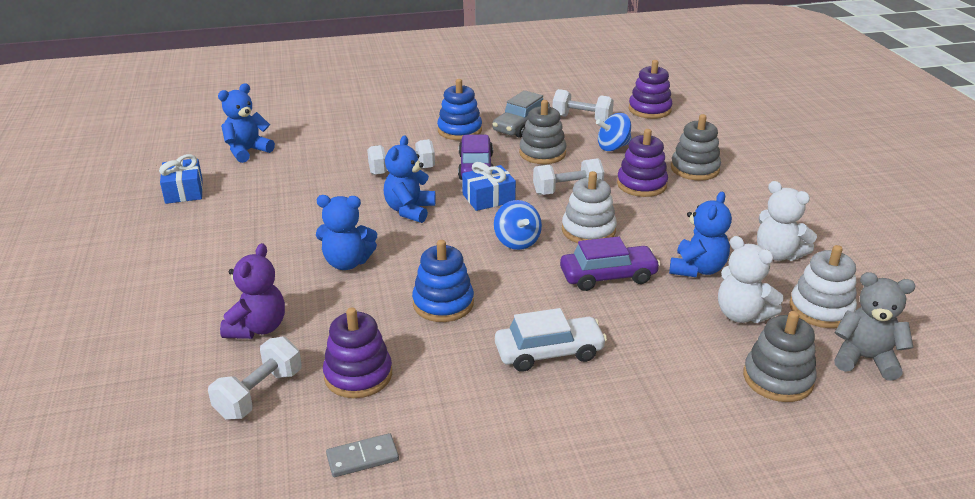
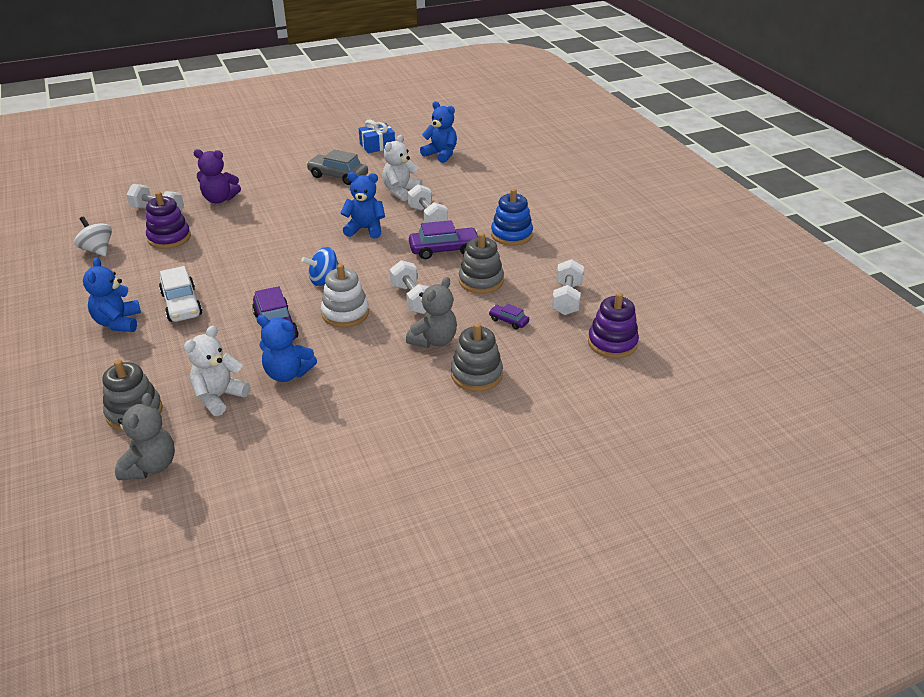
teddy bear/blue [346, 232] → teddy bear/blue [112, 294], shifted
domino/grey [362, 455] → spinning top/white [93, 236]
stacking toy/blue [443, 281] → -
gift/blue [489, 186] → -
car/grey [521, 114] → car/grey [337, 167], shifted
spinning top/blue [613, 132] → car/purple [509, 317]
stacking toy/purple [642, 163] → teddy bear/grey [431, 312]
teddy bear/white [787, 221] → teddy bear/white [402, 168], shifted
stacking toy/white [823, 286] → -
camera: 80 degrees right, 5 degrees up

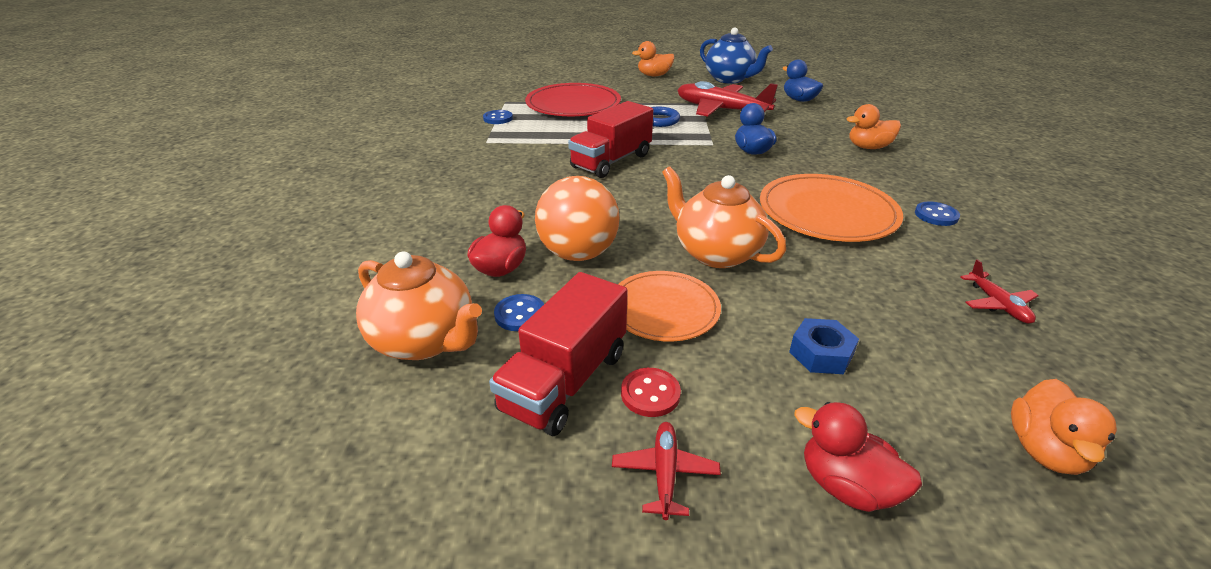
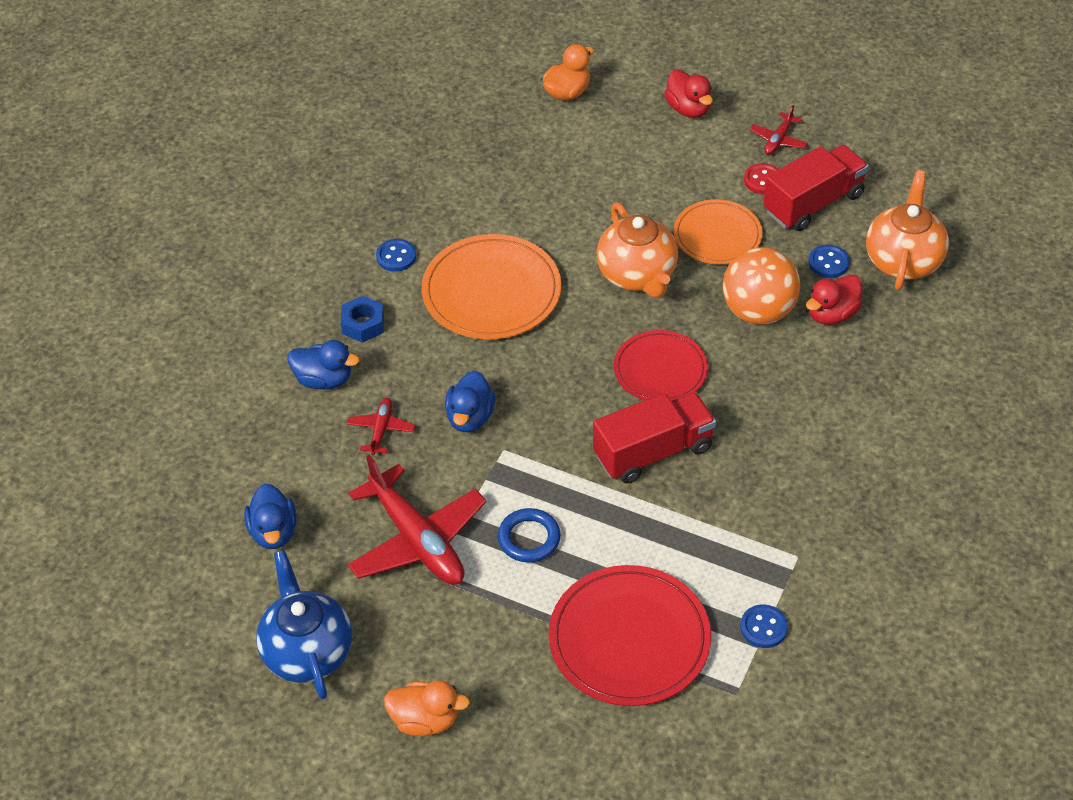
teapot/orange [419, 305] → teapot/orange [907, 230], 45 degrees clockwise
nut/blue [824, 346] → nut/blue [362, 319], shifted
duck/orange [873, 126] → duck/blue [323, 365]
plane/red [999, 291] → plane/red [381, 426], shifted
- → plate/red [661, 365]
camera: 155 degrees left, 15 degrees up

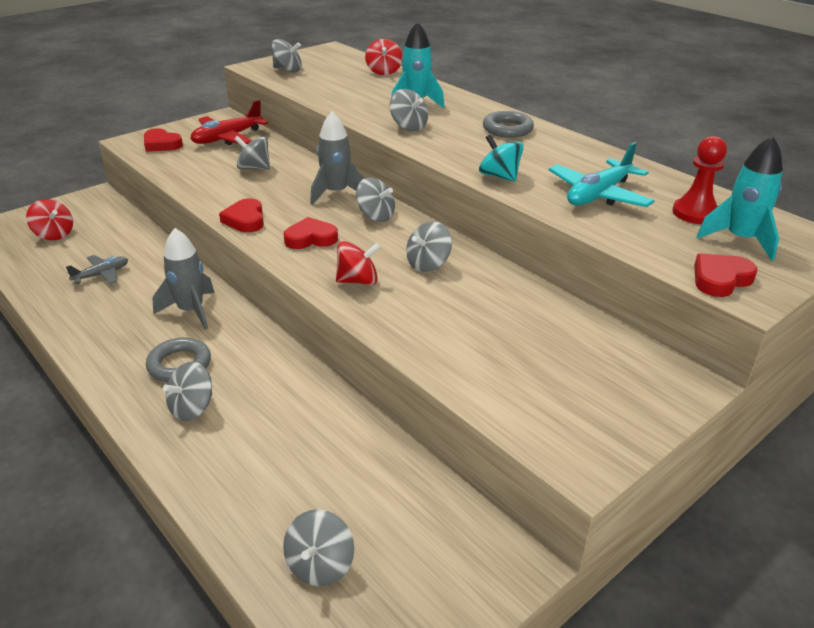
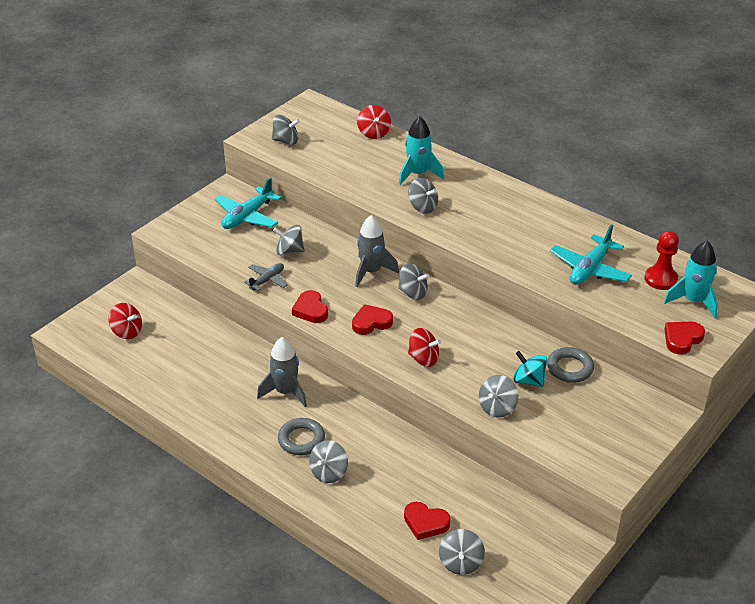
plane/grey [97, 269] → plane/grey [266, 277], shifted
heart/red [163, 140] → heart/red [427, 521], shifted
plane/red [229, 122] → plane/turquoise [248, 203]
spinning top/red [358, 263] → spinning top/red [424, 347], 45 degrees clockwise
spinning top/grey [429, 246] → spinning top/grey [499, 396], shifted
spinning top/turquoise [501, 158] → spinning top/turquoise [530, 369], shifted
ring/grey [508, 124] → ring/grey [570, 365], shifted
camera: 10 degrees left, 5 degrees up

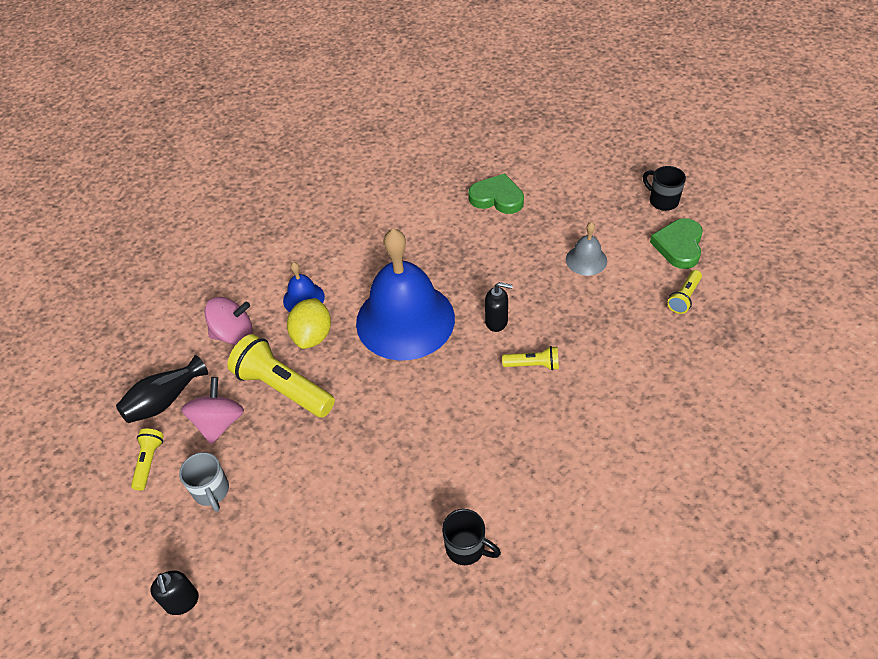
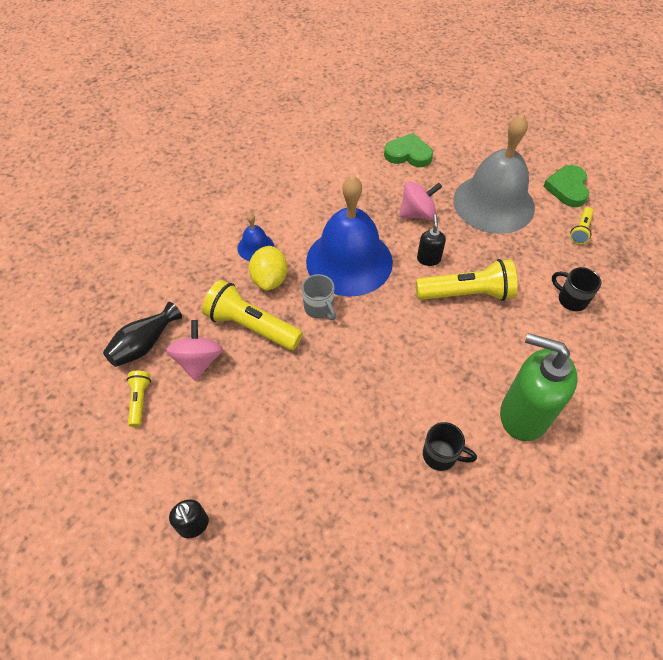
mug/grey [204, 482] → mug/grey [319, 297], shifted
spinning top/pink [228, 321] → spinning top/pink [420, 200], shifted
soap dispenser/black [499, 307] → soap dispenser/black [431, 240], 90 degrees counterclockwise
flashlight/yellow [530, 358] → flashlight/yellow [466, 280], x1.96
bell/grey [586, 249] → bell/grey [494, 174], x2.31
mug/black [664, 188] → mug/black [576, 289], shifted
- → soap dispenser/green [539, 387]
camera: 10 degrees left, 5 degrees up

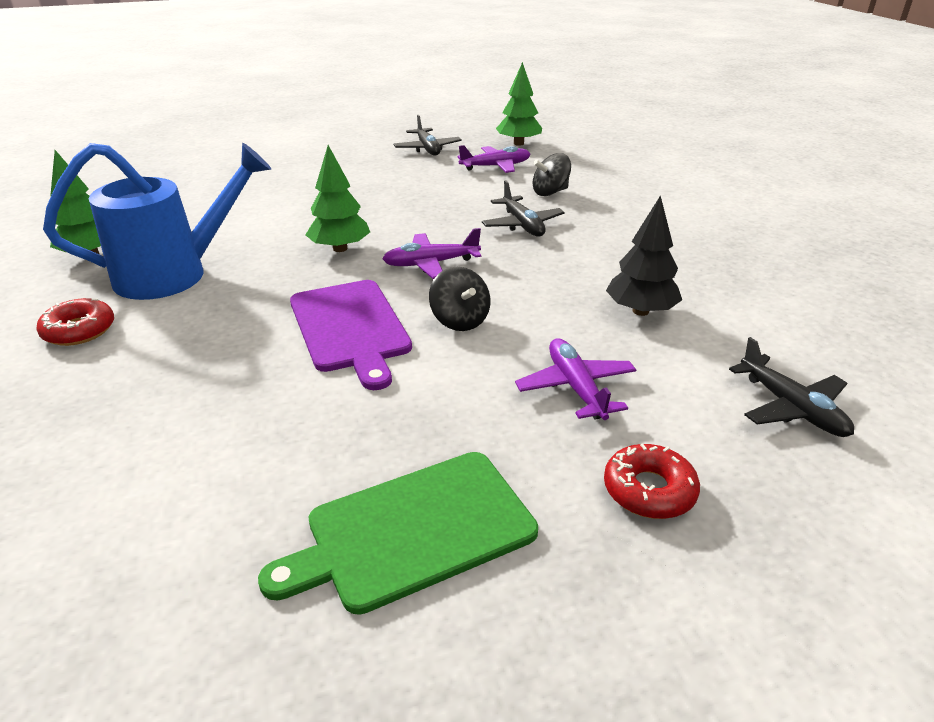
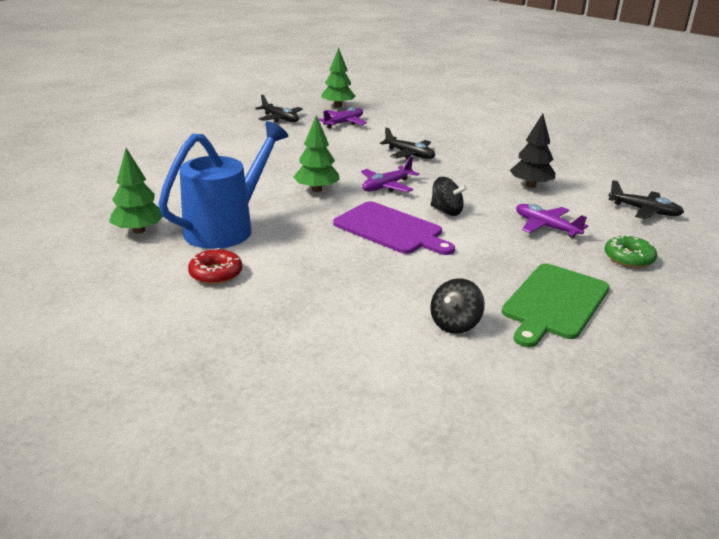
spinning top/black [552, 174] → spinning top/black [457, 306], shifted
donut/red [652, 481] → donut/green [630, 251]
camera: 30 degrees left, 5 degrees down

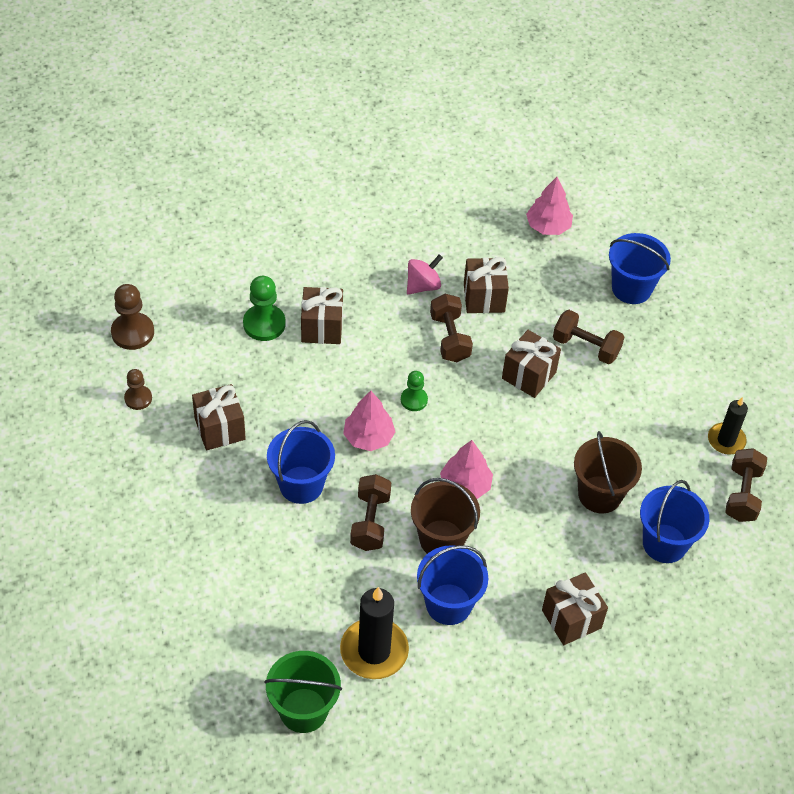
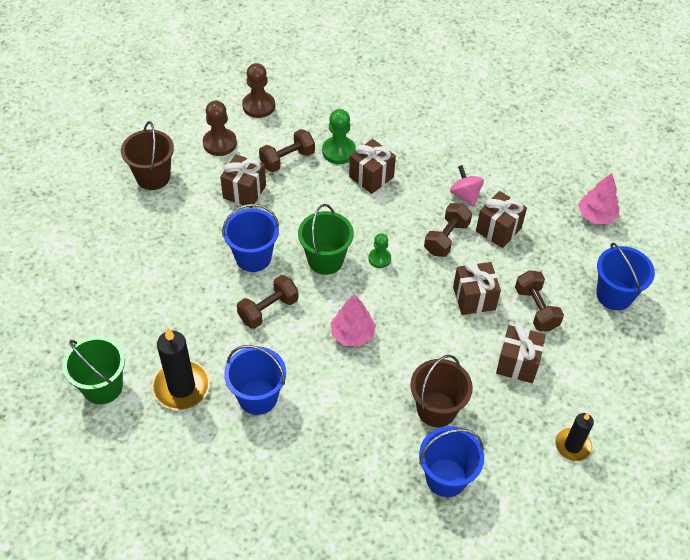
pawn/brown [138, 389] → pawn/brown [220, 128], x1.60
tree/pink [369, 421] → bucket/green [326, 239]
spinning top/pink [425, 274] → spinning top/pink [467, 186], 120 degrees counterclockwise
bucket/brown [445, 516] → bucket/brown [147, 155], shifted
gift/brown [575, 608] → gift/brown [521, 353], shifted
dumbbell/brown [746, 485] → dumbbell/brown [287, 150], shifted
camera: 45 degrees right, 0 degrees up

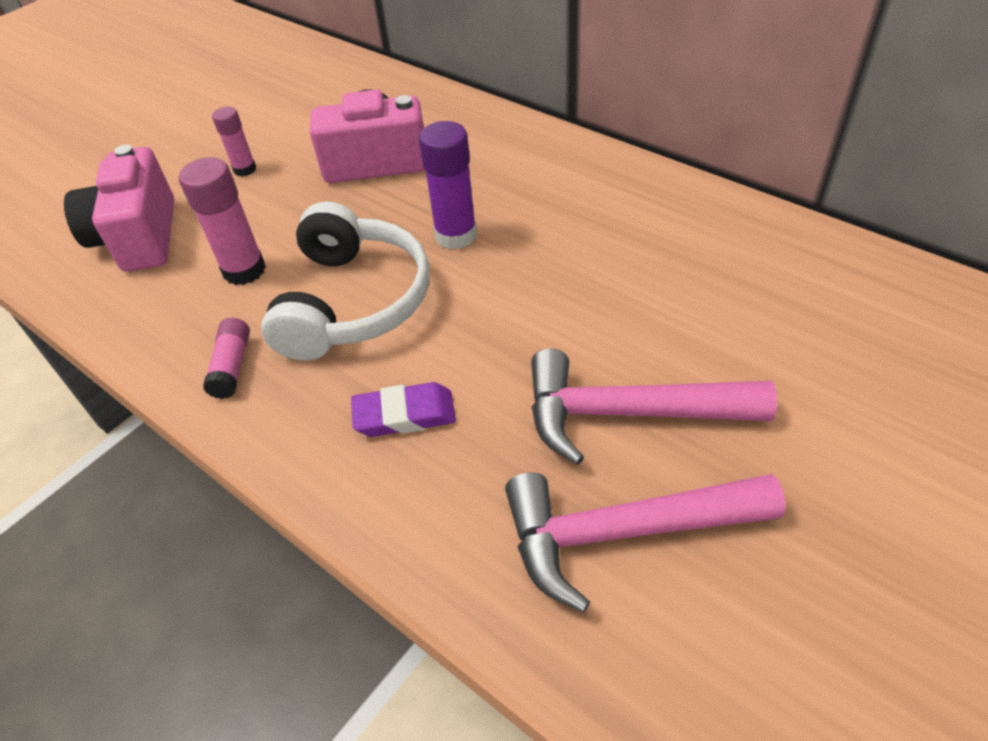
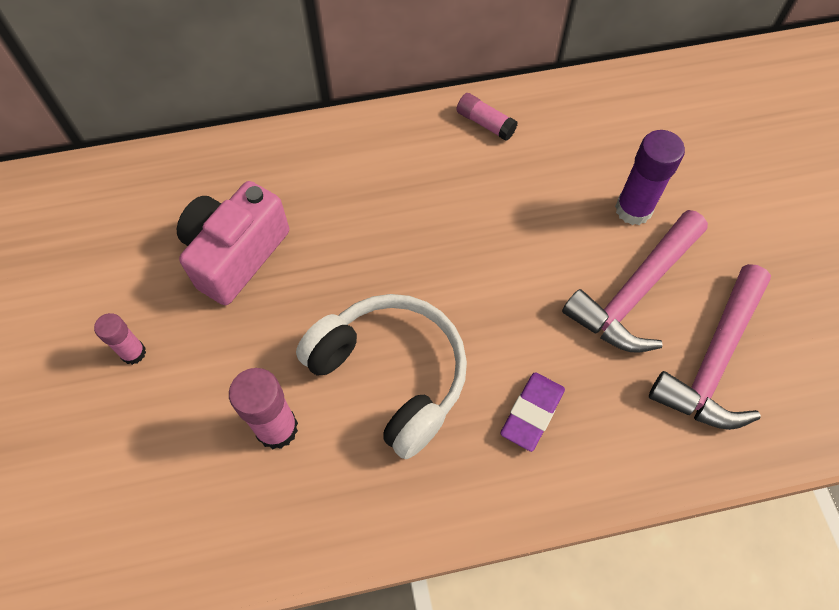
camera/pink [119, 208] → -
glue stick/pink [226, 358] → glue stick/pink [487, 117], shifted
glue stick/purple [448, 185] → glue stick/purple [650, 177], shifted
camera: 55 degrees left, 15 degrees up

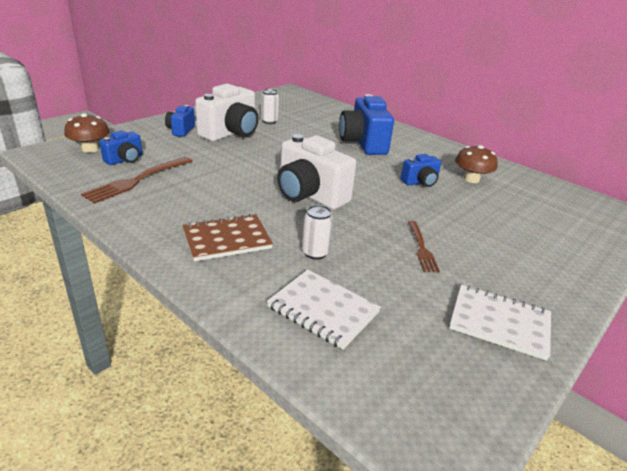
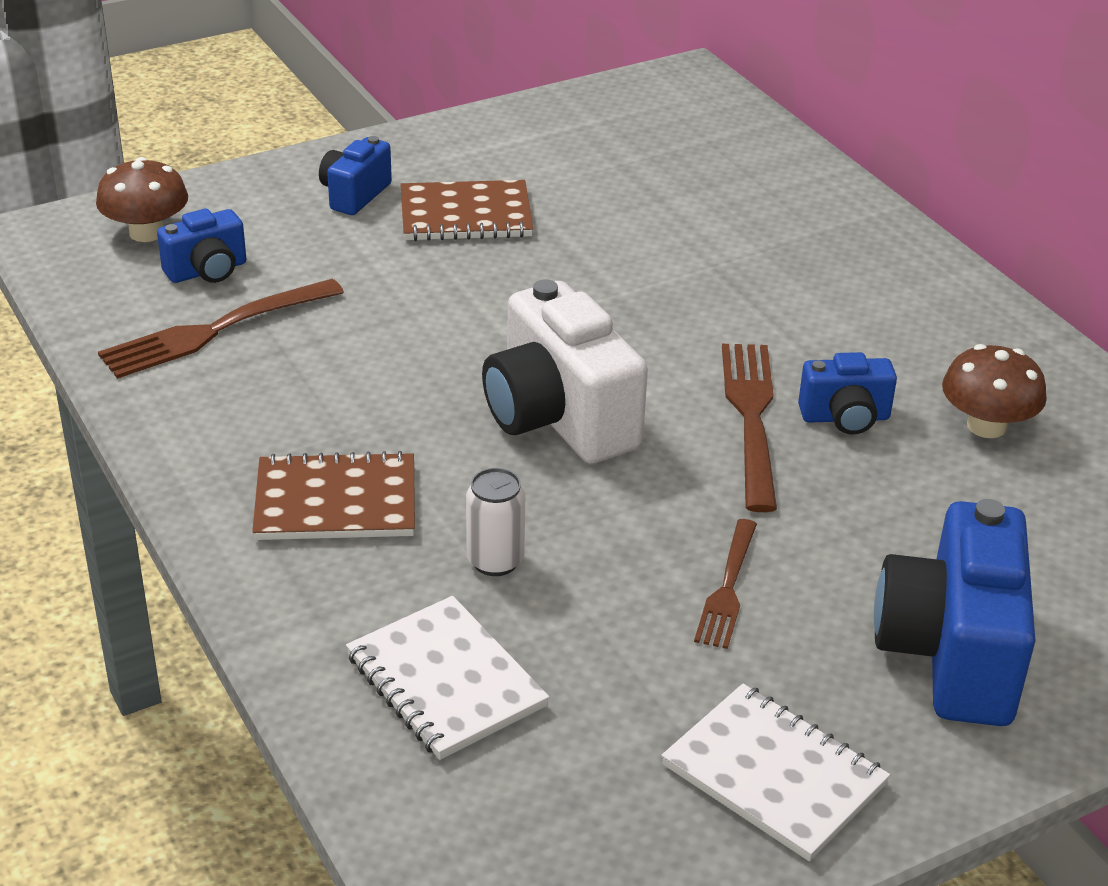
camera/white [227, 112] → notebook/brown [466, 210]
can/white [270, 106] → -
camera/blue [366, 124] → camera/blue [954, 612], shifted
- → fork/brown [749, 428]
camera: 20 degrees right, 5 degrees up

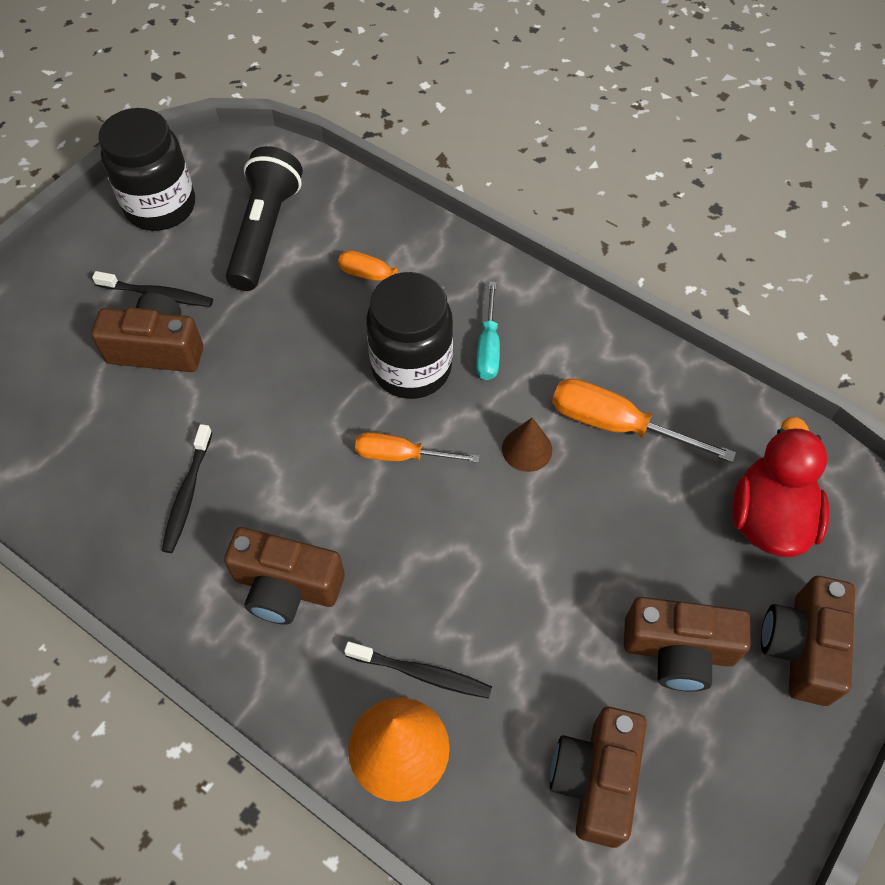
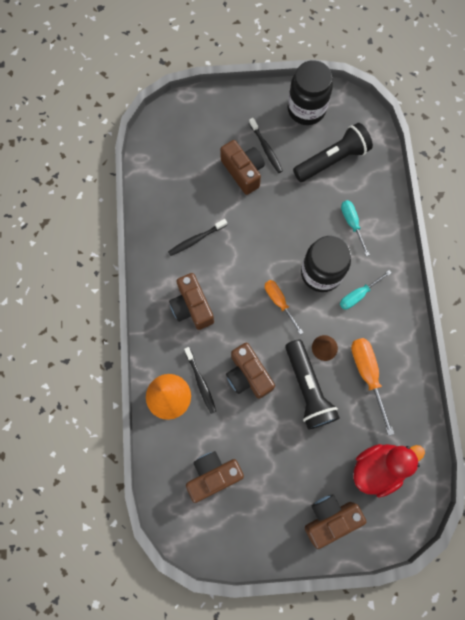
screwdriver/orange [392, 270] → screwdriver/turquoise [355, 228]
camera/brown [687, 644] → camera/brown [250, 371], shifted
- → flashlight/black [312, 384]
camera: 50 degrees right, 15 degrees up

